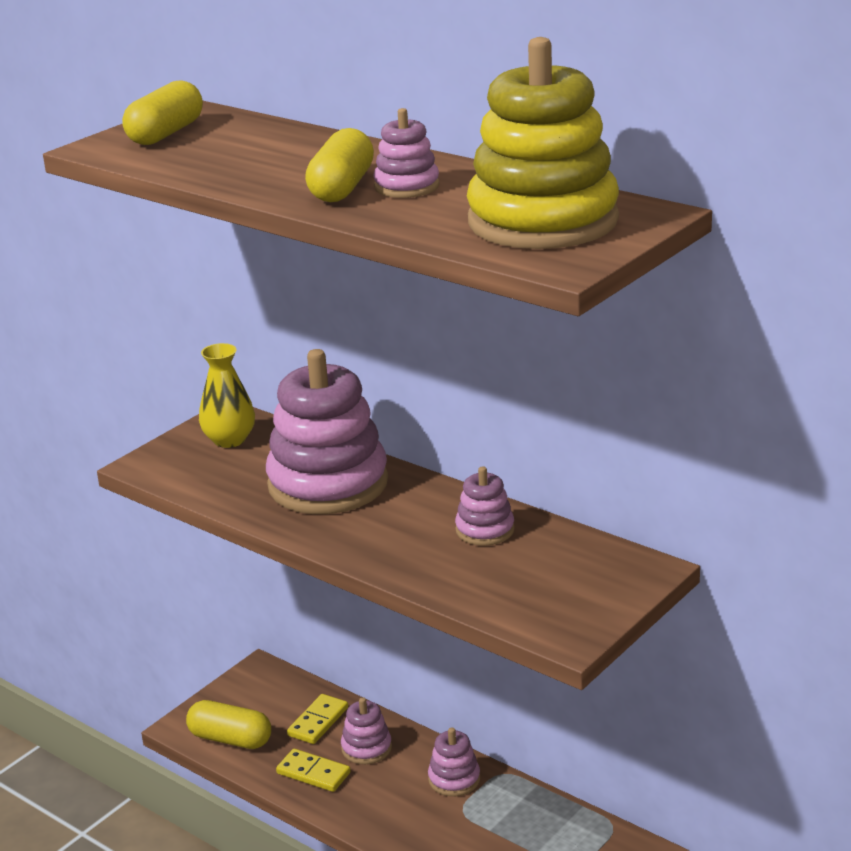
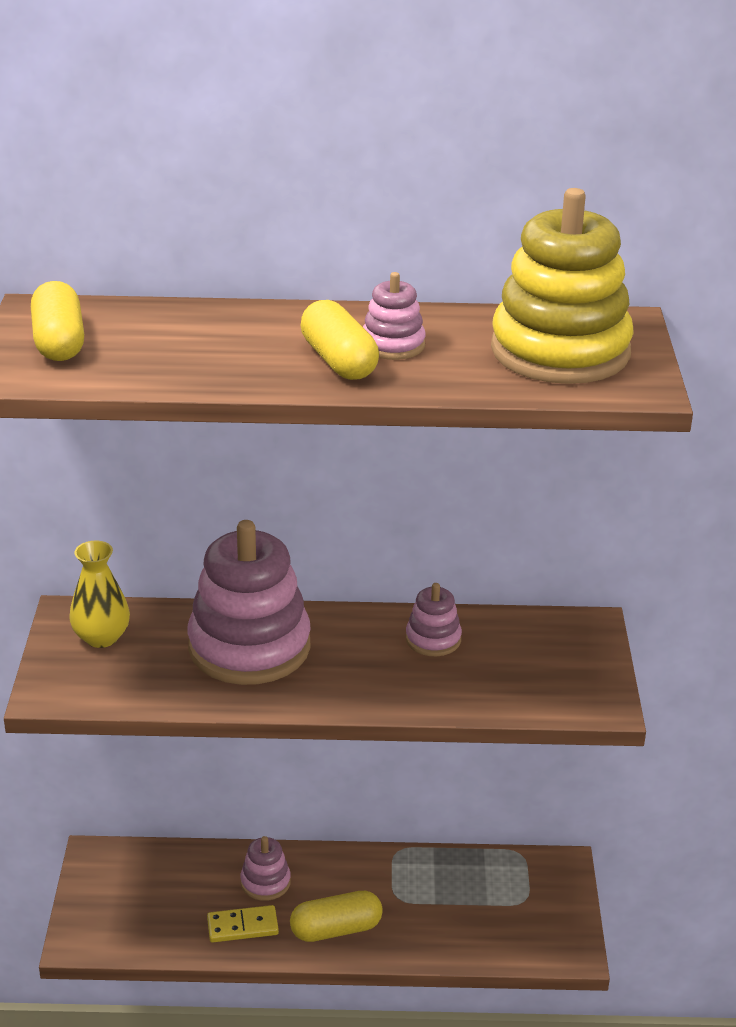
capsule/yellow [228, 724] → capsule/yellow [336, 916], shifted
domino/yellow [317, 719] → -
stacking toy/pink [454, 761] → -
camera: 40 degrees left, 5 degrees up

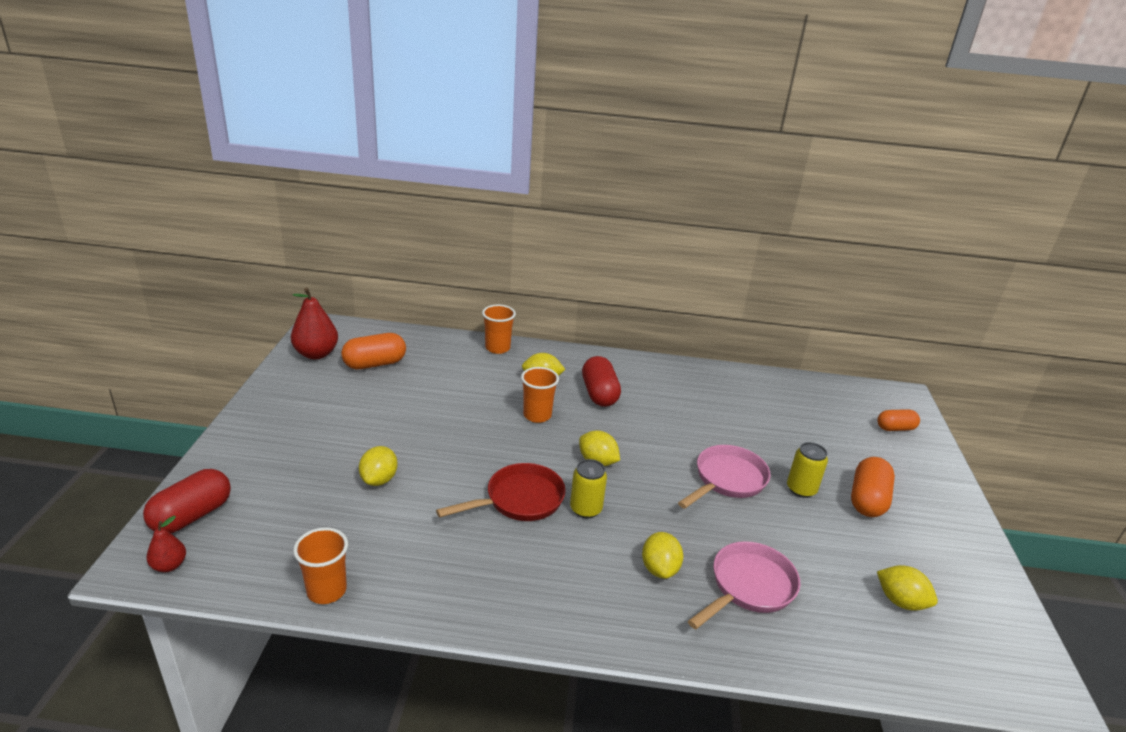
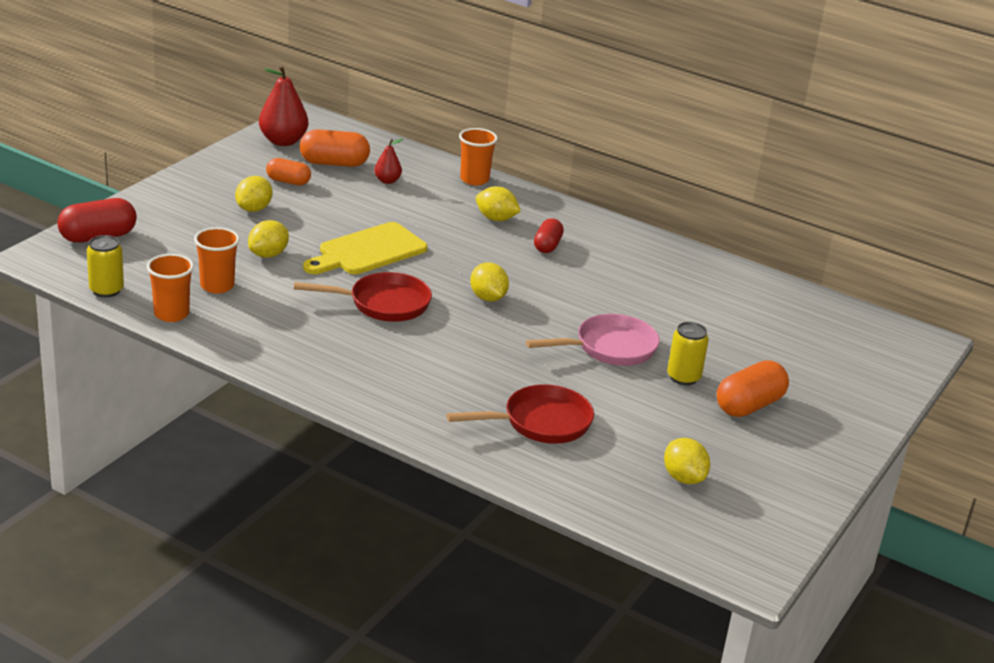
pear/red [166, 544] → pear/red [388, 161], shifted
cup/orange [540, 395] → cup/orange [217, 260], shifted
can/yellow [588, 488] → can/yellow [105, 266], shifted
capsule/red [601, 381] → capsule/red [549, 235], x0.65
lemon/yellow [662, 555] → lemon/yellow [254, 194], shifted
pan/pink [744, 585] → pan/red [520, 414]
capsule/orange [898, 420] → capsule/orange [288, 171], shifted
- → cutting board/yellow [365, 248]
camera: 25 degrees right, 0 degrees up

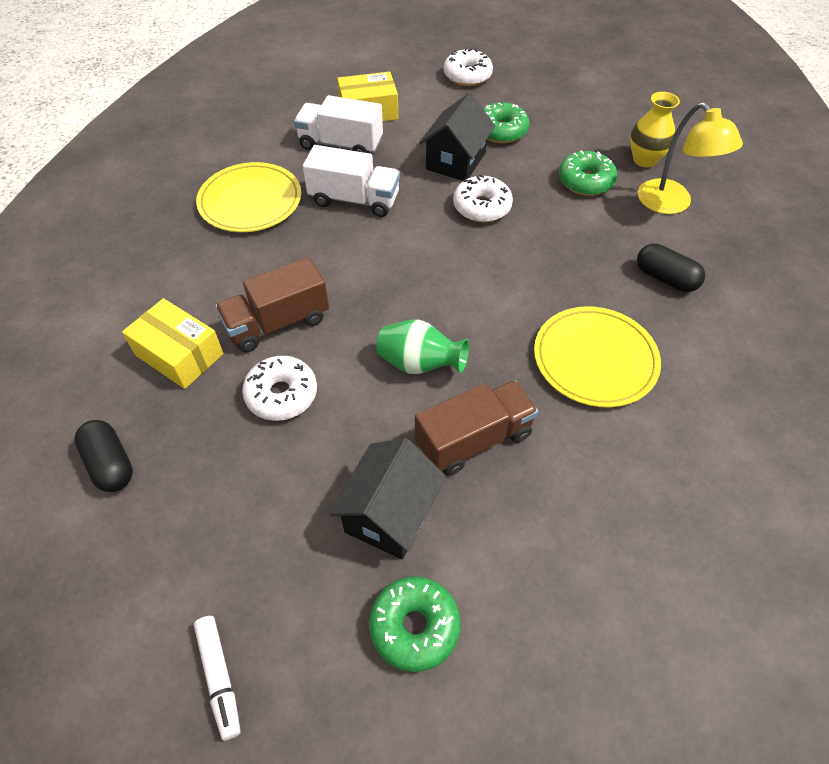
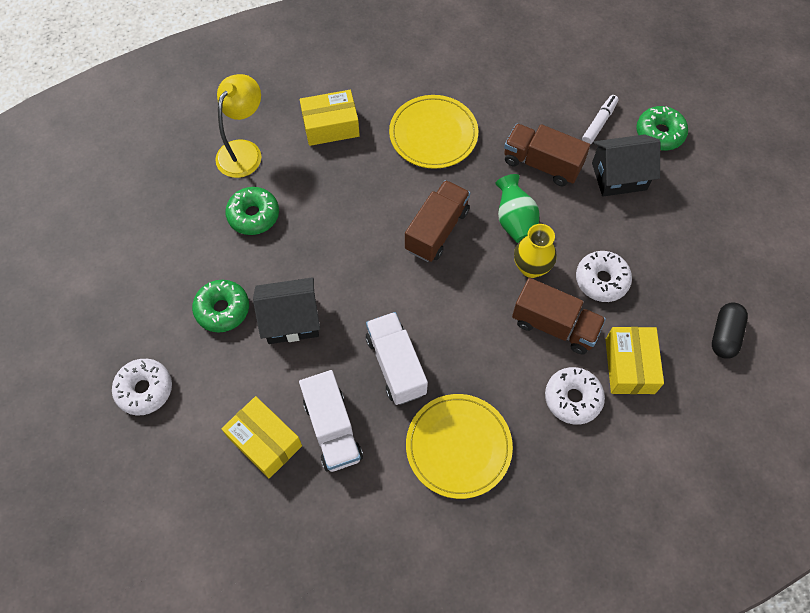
marker/white [217, 678] → marker/white [600, 119], shifted
donut/white [483, 198] → donut/white [575, 396], shifted
vase/yellow [655, 130] → vase/yellow [535, 251], shifted
capsule/black [671, 267] → box/yellow [330, 118]
- → truck/brown [437, 221]
camera: 125 degrees left, 10 degrees up

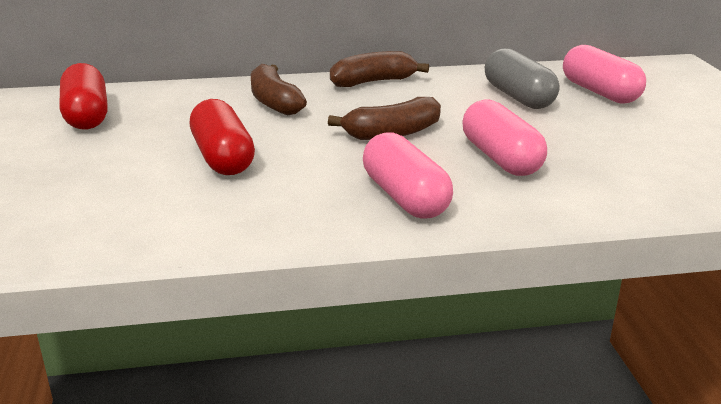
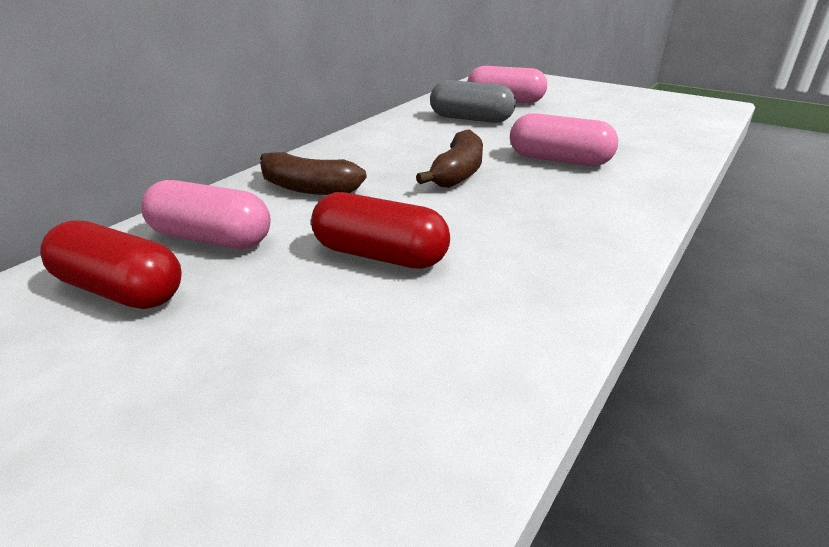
banana/brown [379, 69] → -
capsule/pink [408, 175] → capsule/pink [206, 214], shifted
camera: 45 degrees left, 5 degrees up

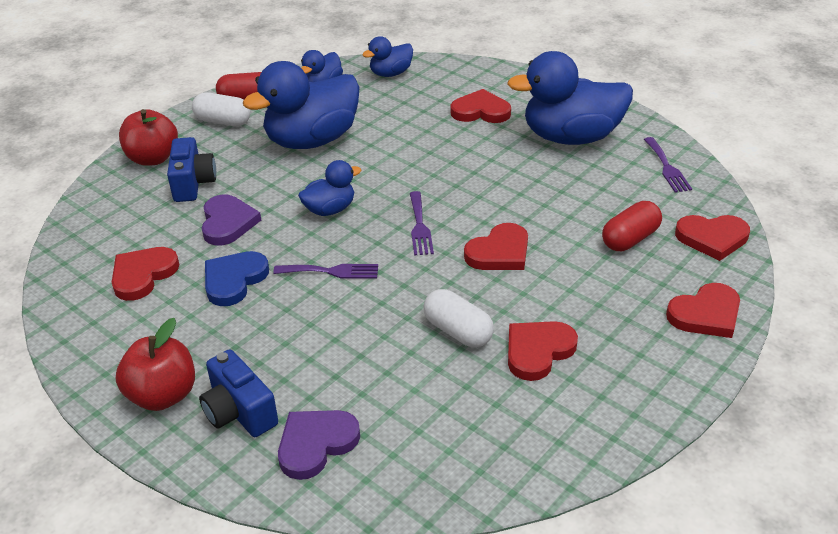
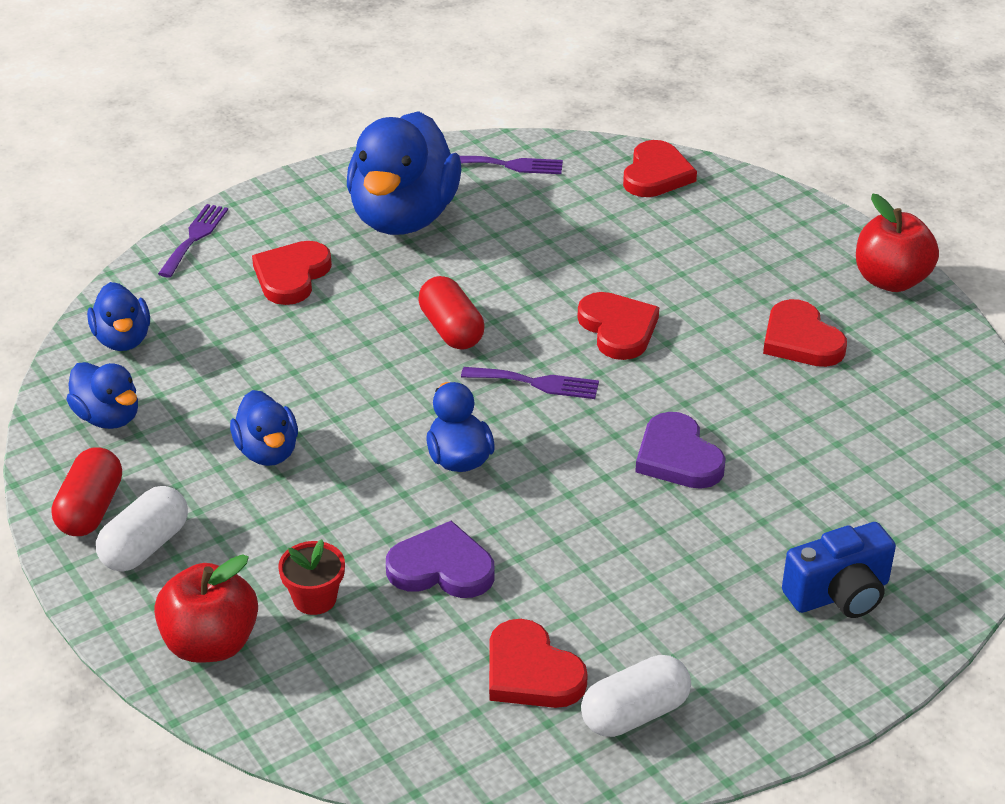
apple/red [155, 364] → apple/red [897, 243], shifted
camera/blue [191, 169] → flower pot/red [311, 577]
heart/blue [237, 278] → -
duck/blue [301, 105] → duck/blue [264, 428], x0.51
fork/purple [325, 271] → fork/purple [193, 241], shifted
heart/purple [319, 445] → heart/purple [680, 450], shifted
capsule/white [458, 318] → capsule/white [636, 696], shifted
capsule/red [632, 226] → capsule/red [451, 313], shifted
heart/red [703, 310] → -
camera: 75 degrees left, 0 degrees up

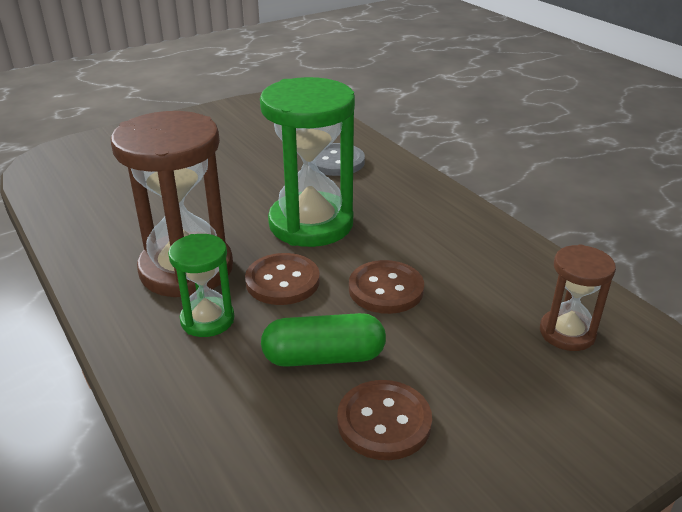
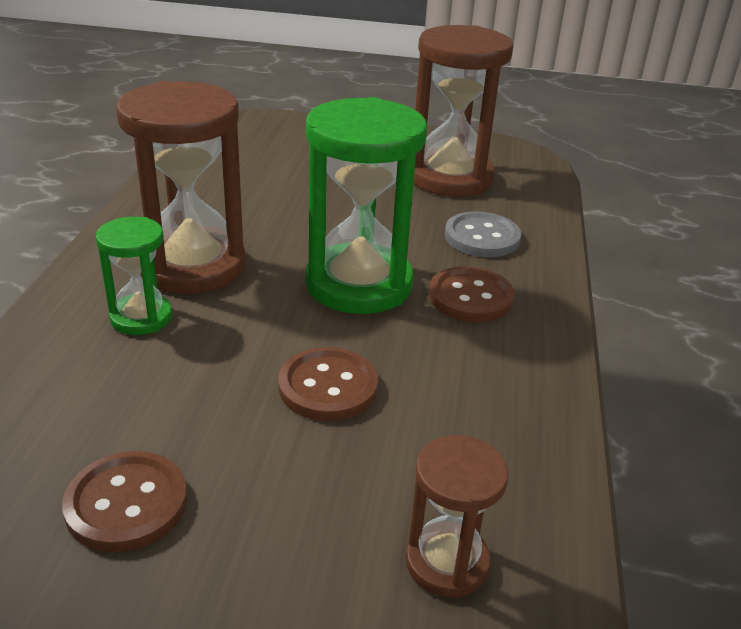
button/brown [282, 279] → button/brown [472, 294], shifted
capsule/green [323, 340] → -
- → hourglass/brown [463, 111]
camera: 40 degrees right, 0 degrees up

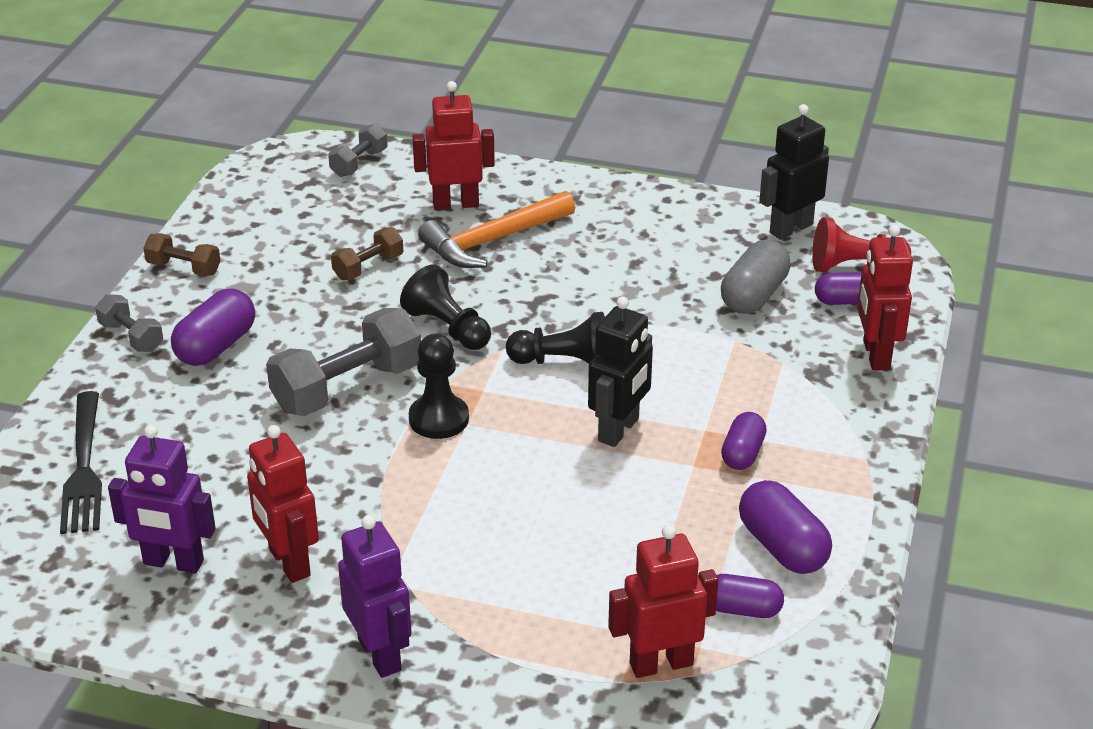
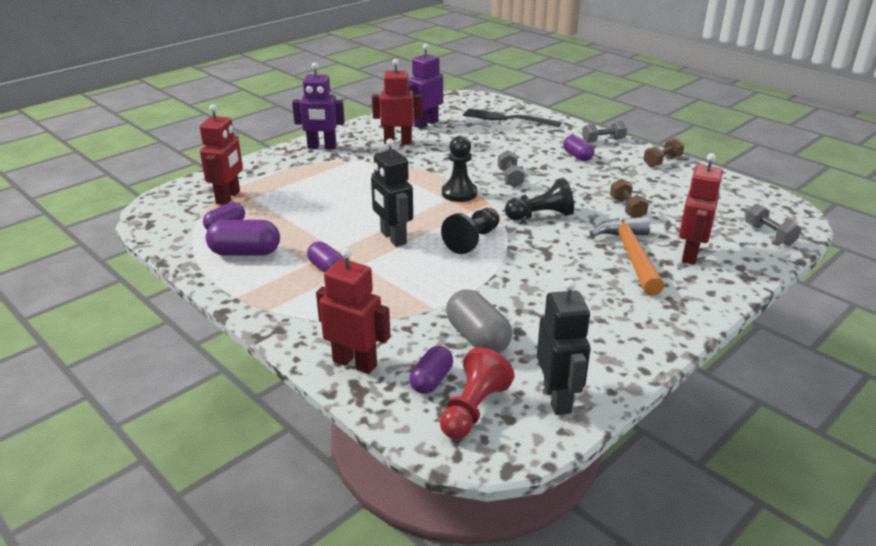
capsule/purple [213, 327] → capsule/purple [578, 148], x0.66
dumbbell/grey [343, 362] → dumbbell/grey [511, 168], x0.53
camera: 120 degrees right, 5 degrees down

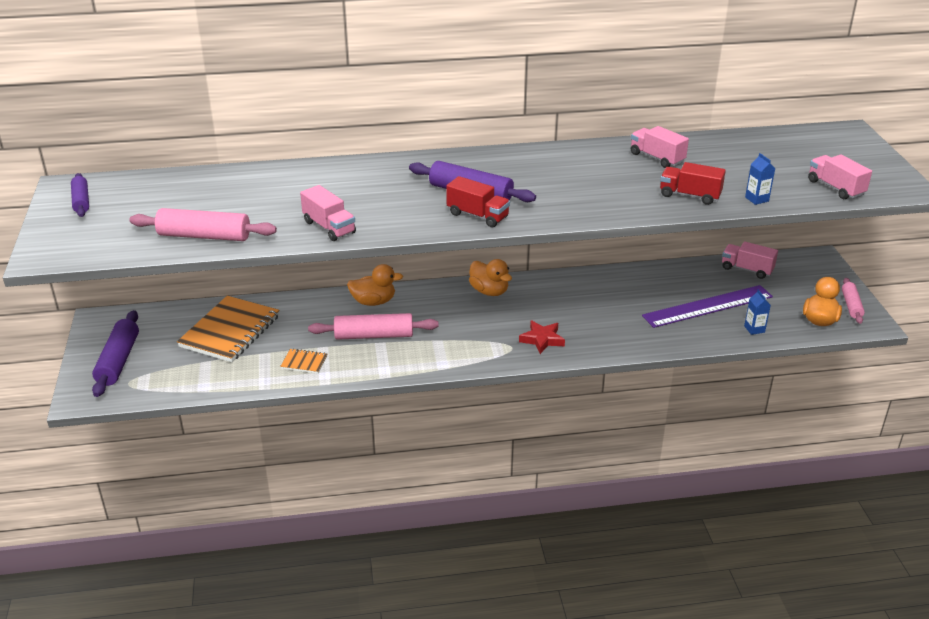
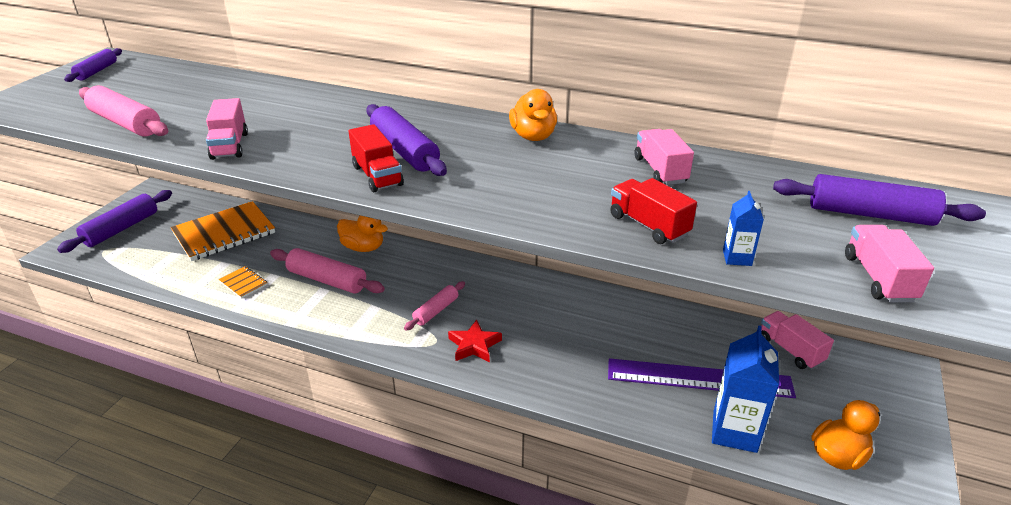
duck/orange [490, 277] → duck/orange [533, 115], shifted
carton/blue [757, 312] → carton/blue [745, 389], x2.07
rolling pin/pink [853, 301] → rolling pin/pink [434, 305], shifted
- → rolling pin/purple [879, 200]
camera: 30 degrees right, 0 degrees up

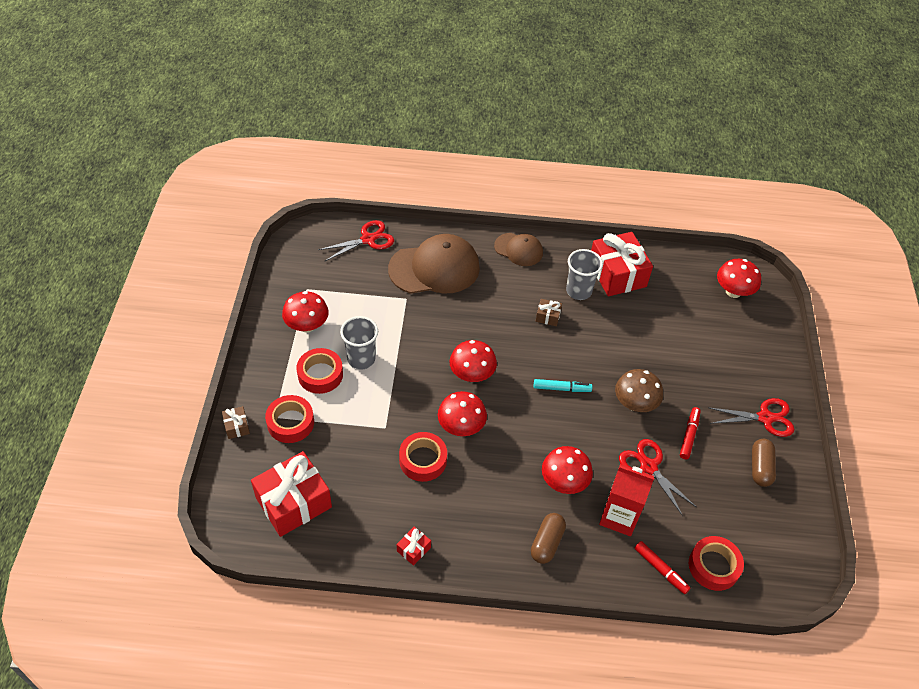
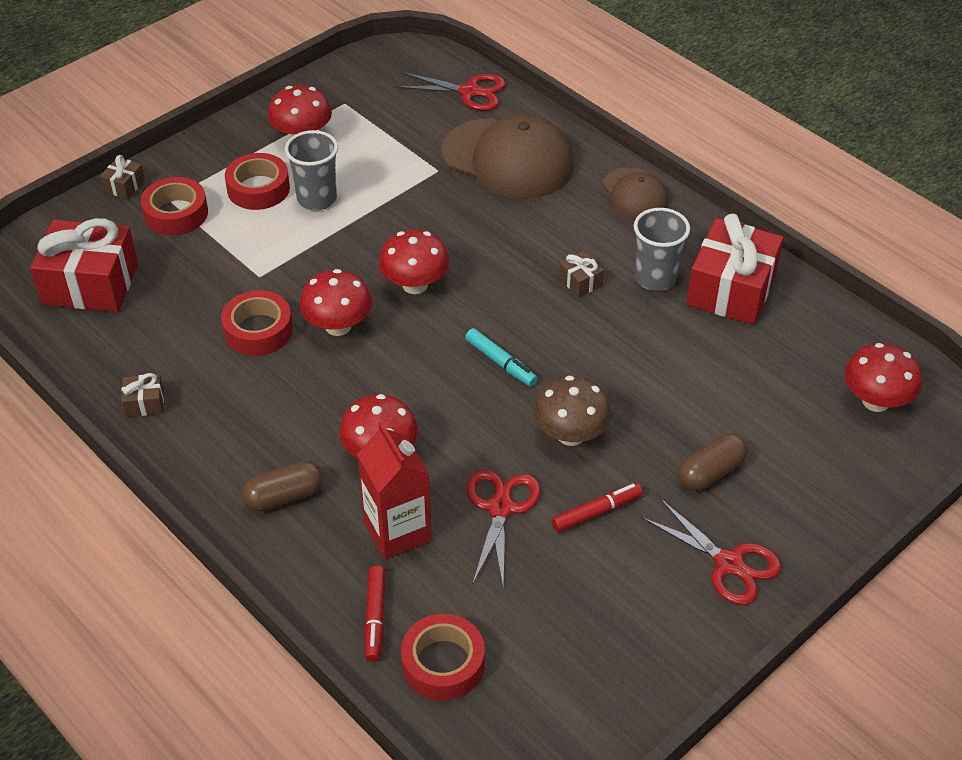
gift/red [414, 546] → gift/brown [143, 395]
capsule/brown [764, 463] → capsule/brown [712, 462], shifted
camera: 45 degrees right, 5 degrees down

